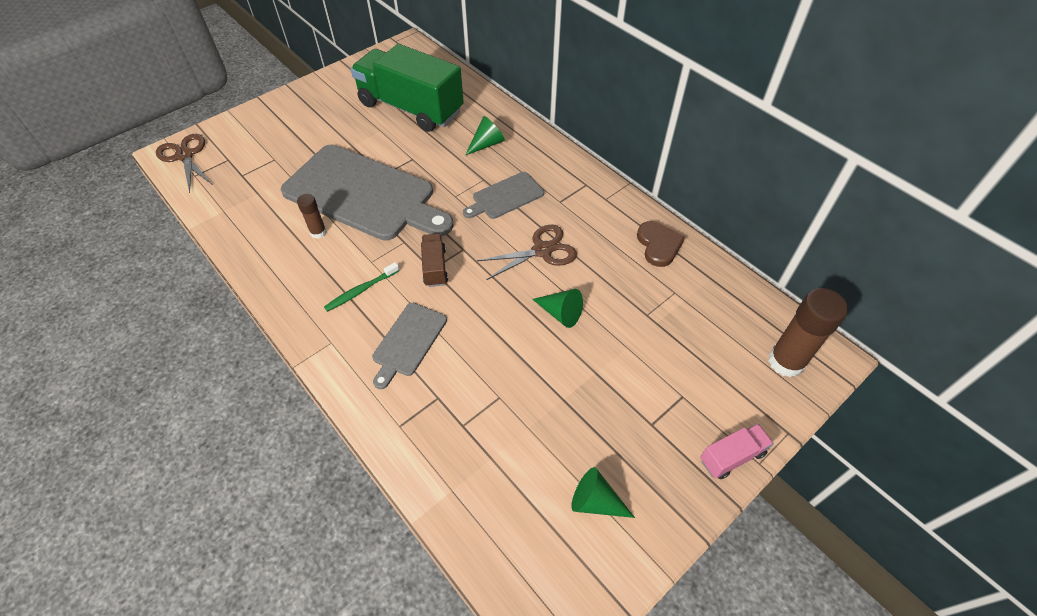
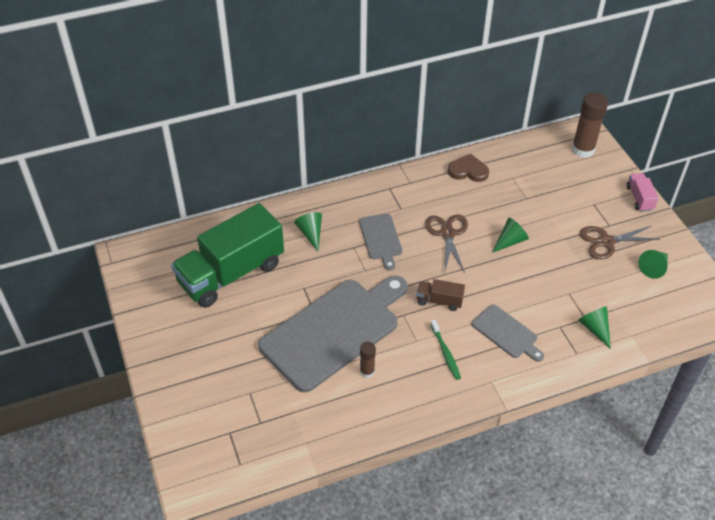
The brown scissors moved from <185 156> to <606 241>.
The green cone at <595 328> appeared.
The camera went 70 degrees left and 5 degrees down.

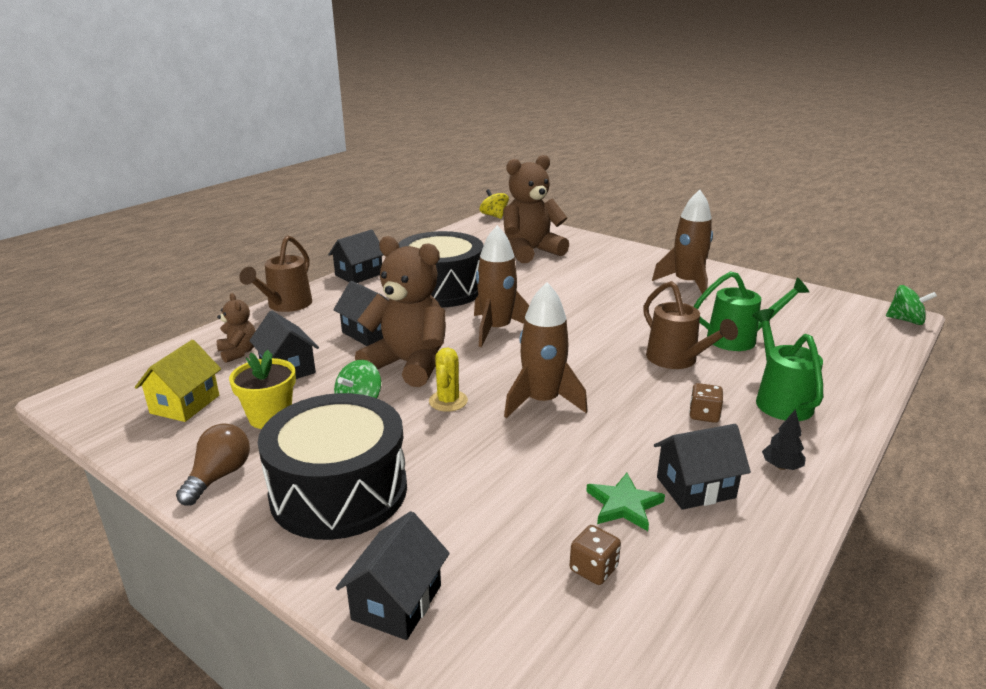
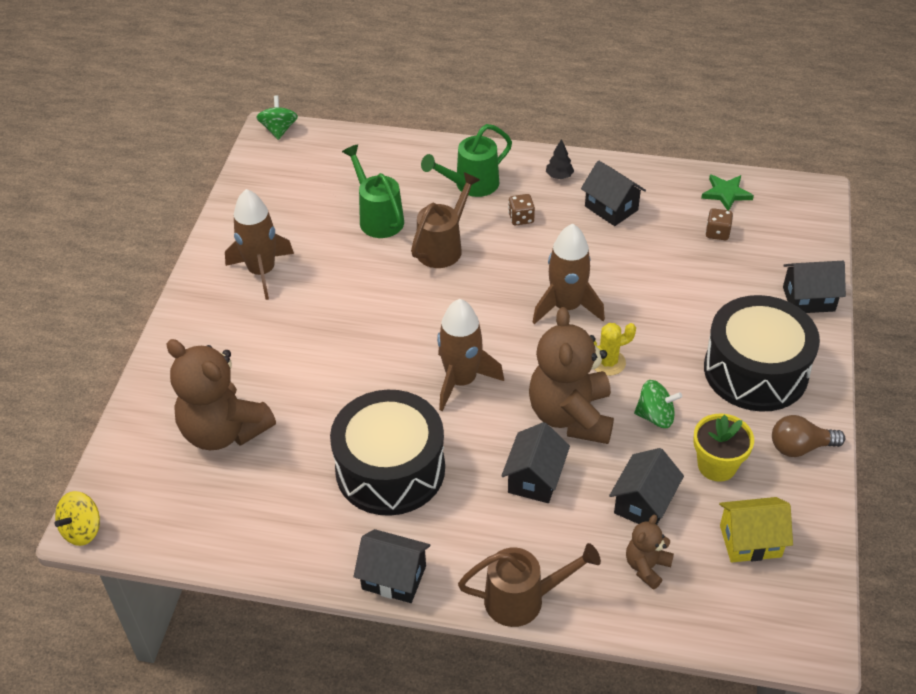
The green star moved from <624 505> to <726 193>.
The camera went 115 degrees left and 20 degrees up.

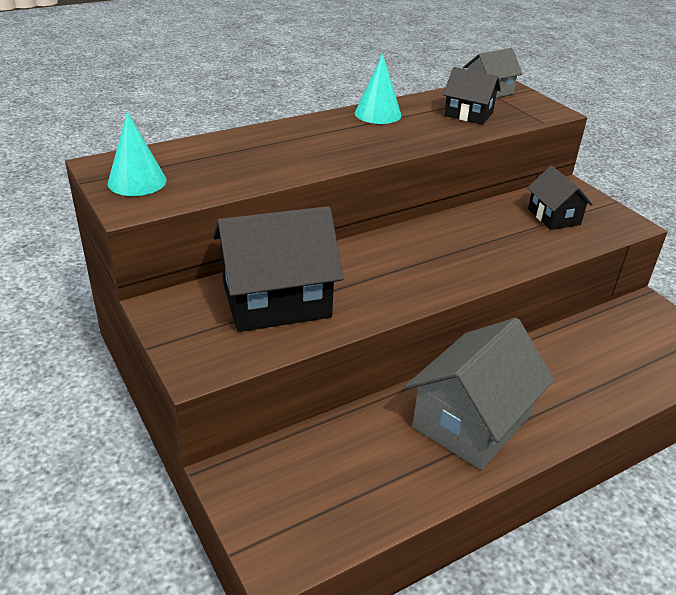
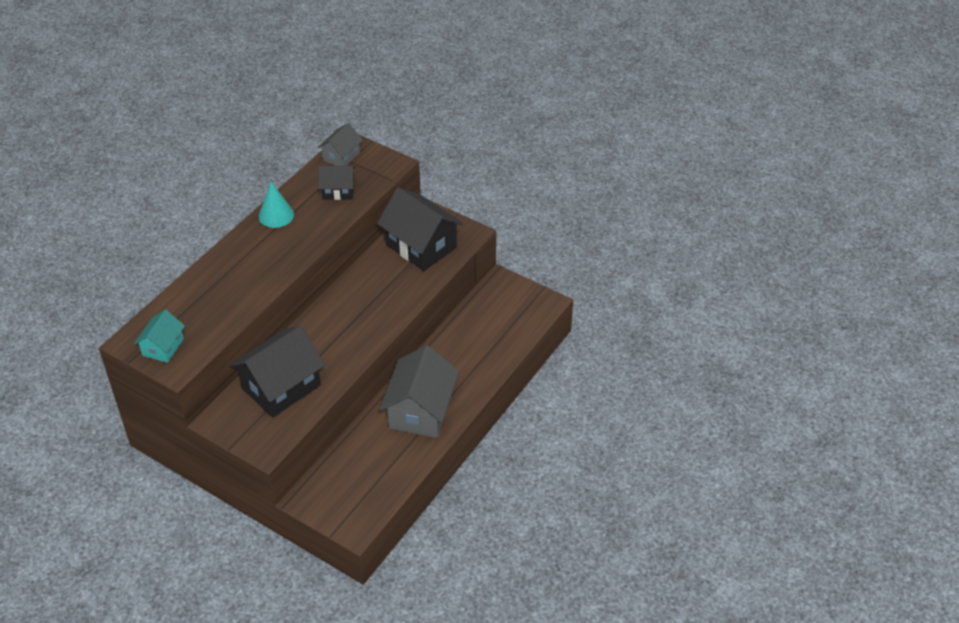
The turquoise cone at <137 181> was replaced by the turquoise house at <163 347>.
The black house at <554 216> changed to 1.84 times the size.
The camera went 25 degrees left and 10 degrees up.

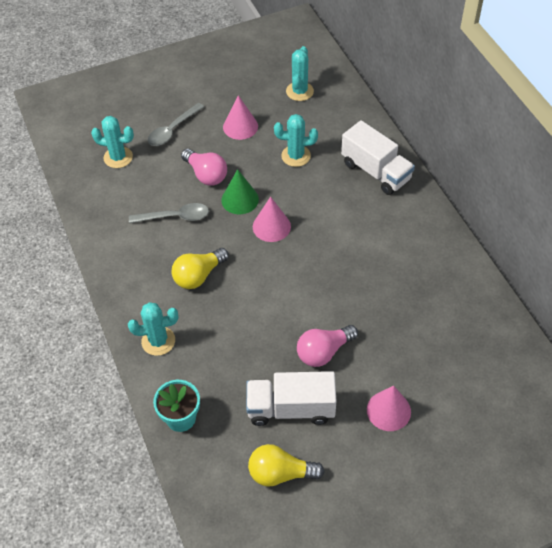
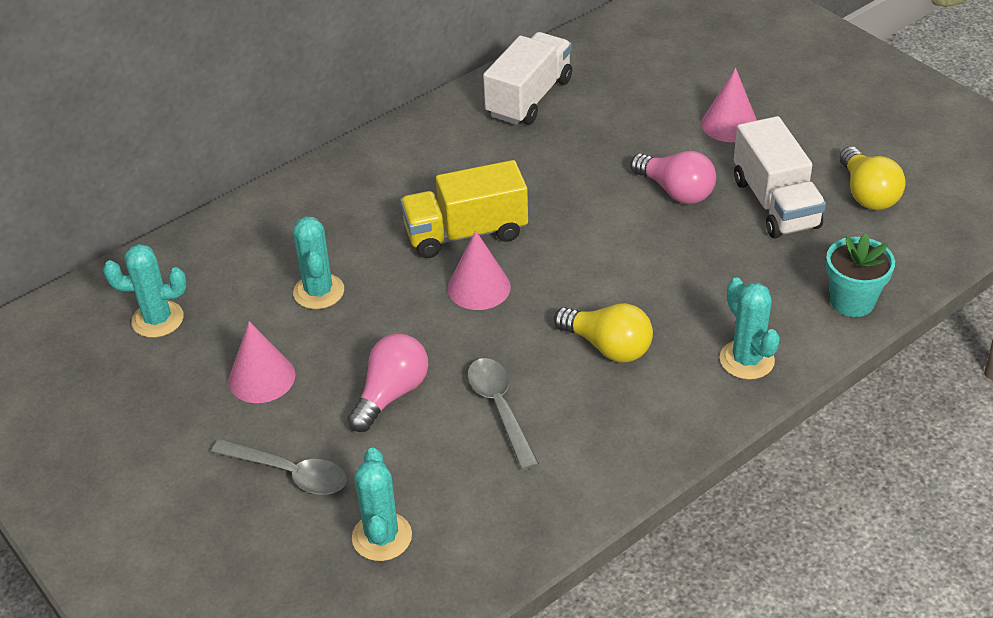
The white truck moved from <376 171> to <529 98>.
The green cone at <240 199> disappeared.
The yellow truck at <466 233> appeared.
The camera went 105 degrees left and 10 degrees down.

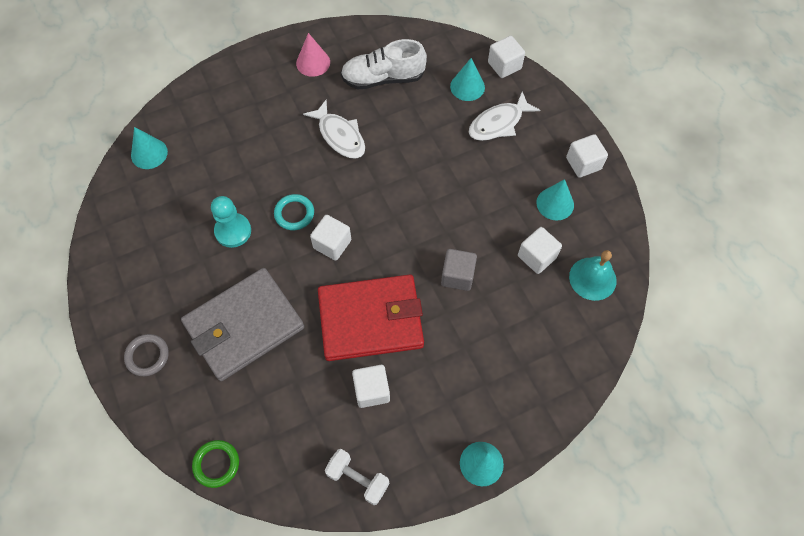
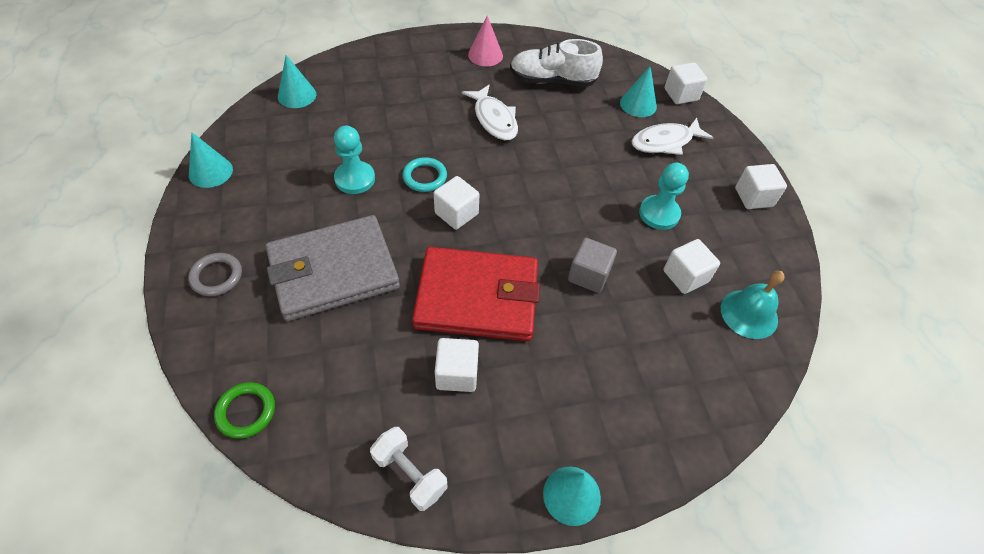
The turquoise cone moved from <555 203> to <210 172>.
The turquoise pawn at <659 214> appeared.
The camera went 10 degrees right and 10 degrees down.

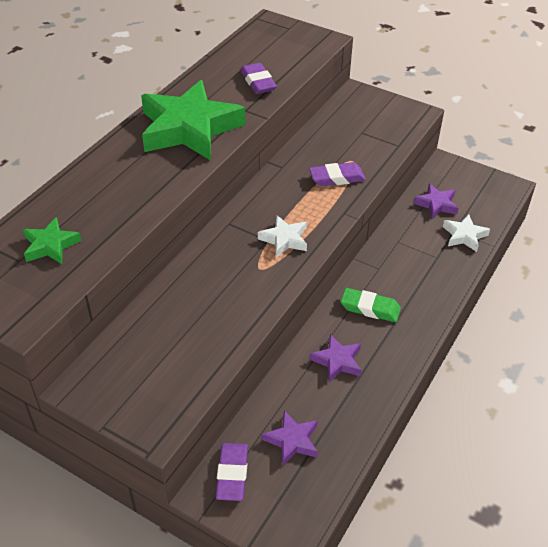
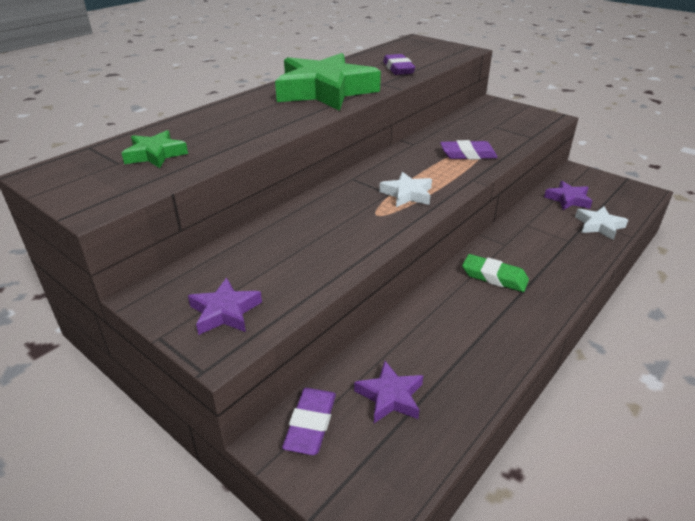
The purple star moved from <337 361> to <225 312>.
The camera went 10 degrees right and 10 degrees down.

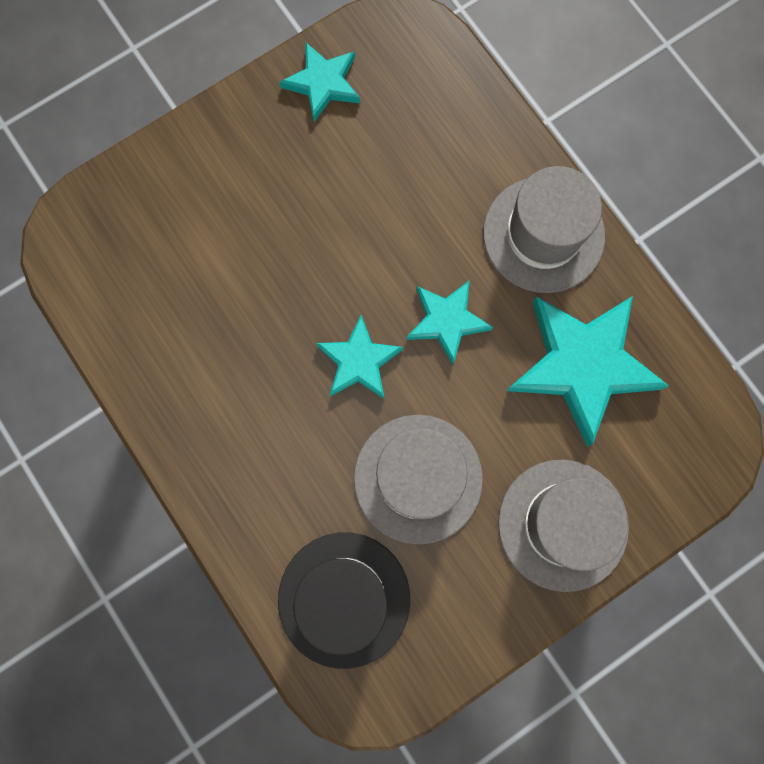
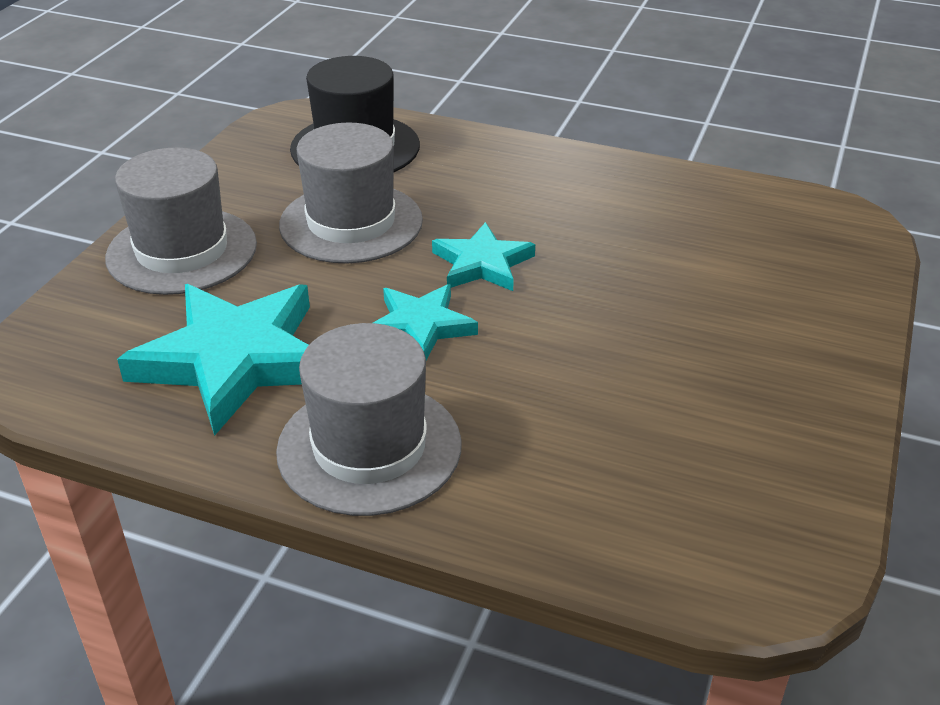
The turquoise star at <323 83> disappeared.
The camera went 145 degrees right and 40 degrees down.

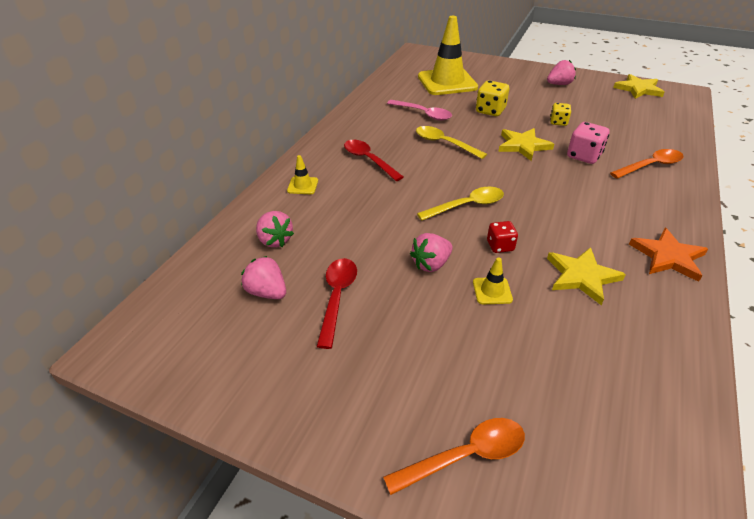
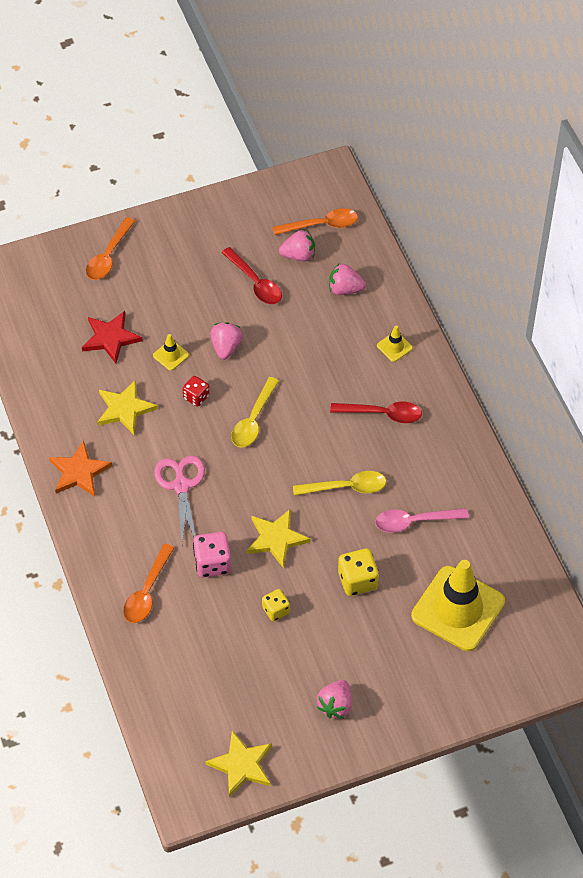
The orange spoon at <321 225> appeared.
The red star at <111 338> appeared.
The pink scissors at <181 485> appeared.
The camera went 135 degrees right and 15 degrees up.

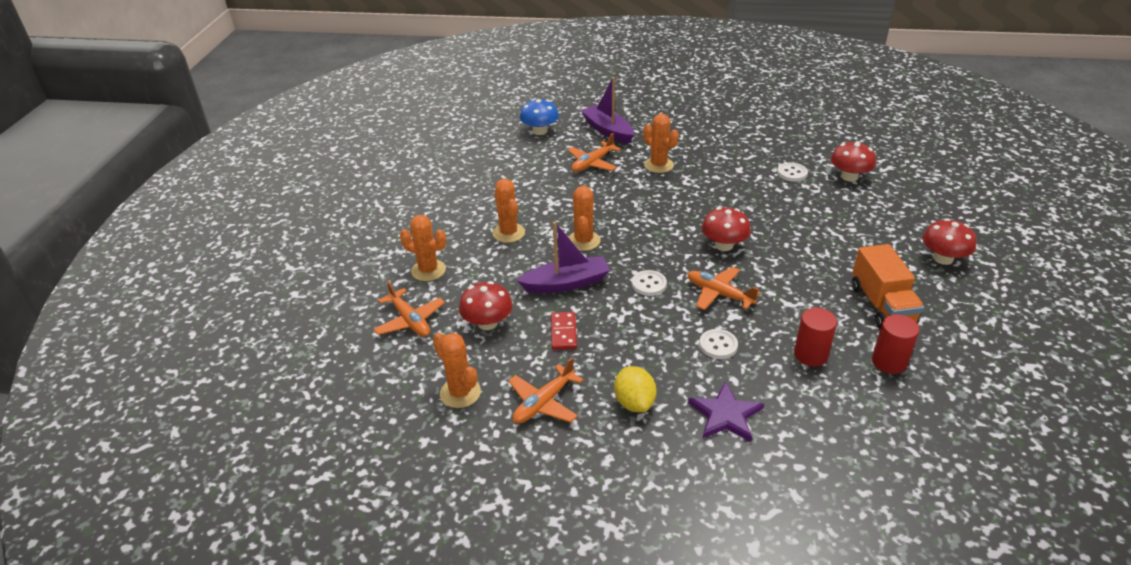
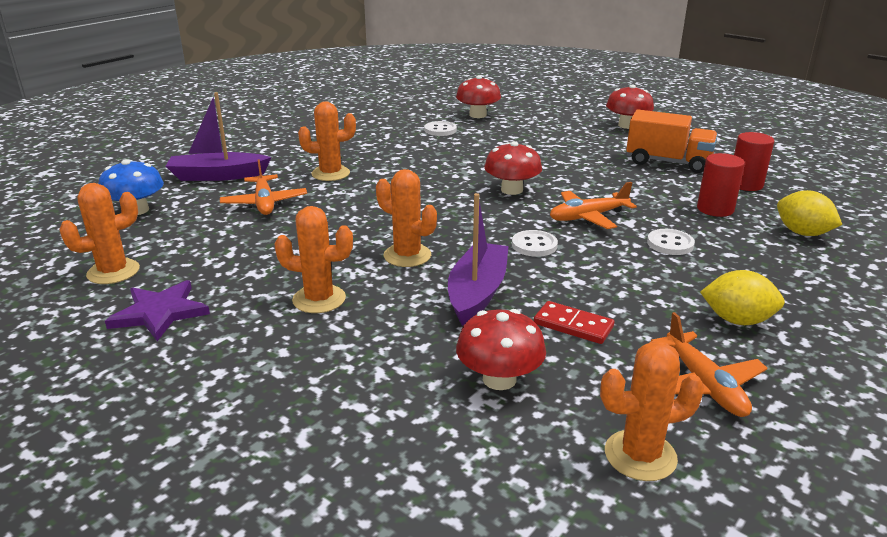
The orange cactus moved from <428 270> to <113 272>.
The orange plane at <410 320> disappeared.
The purple star moved from <725 415> to <159 312>.
The yellow lemon at <802 233> appeared.
The camera went 60 degrees left and 10 degrees down.

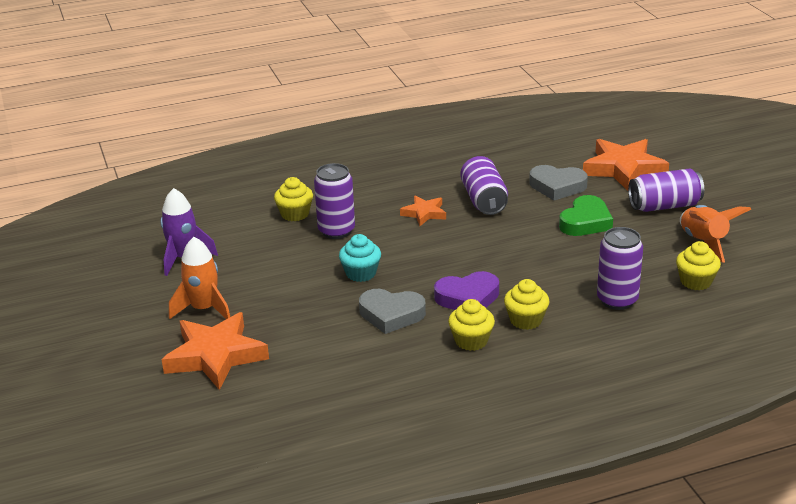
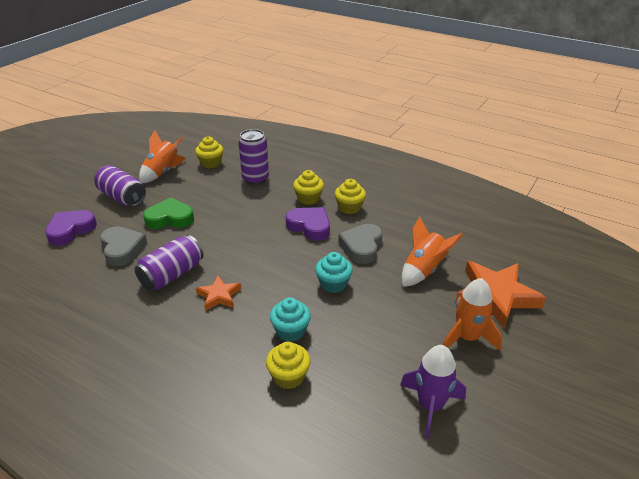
The orange star at <623 169> was replaced by the purple heart at <71 230>.
The purple can at <336 231> was replaced by the turquoise cupcake at <290 331>.
The grey heart at <391 314> turned 135 degrees counterclockwise.
The orange rocket at <423 270> appeared.
The camera went 130 degrees left and 5 degrees up.

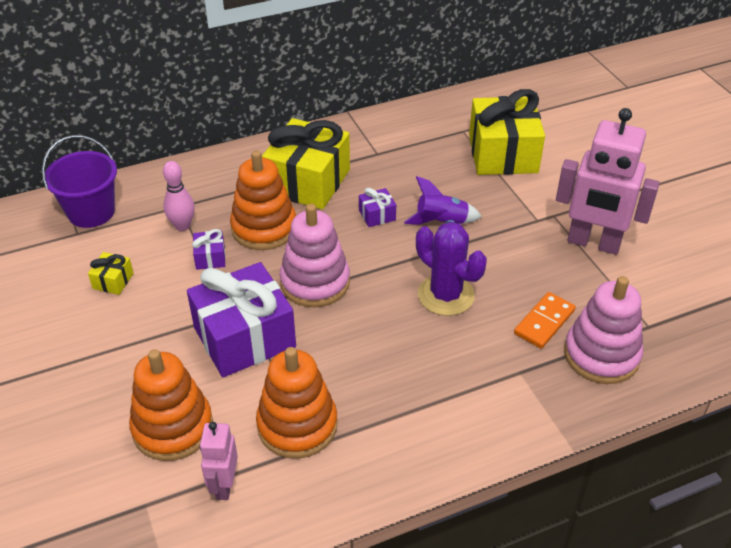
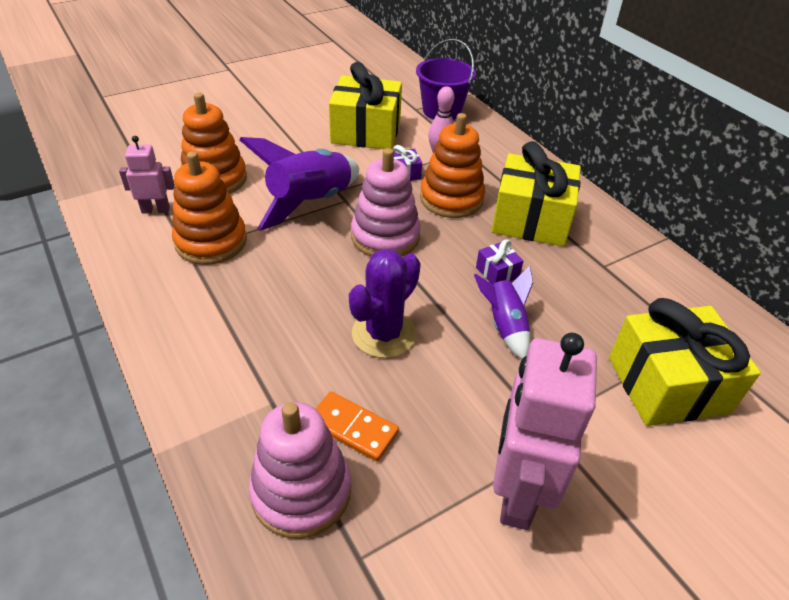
The yellow gift at <113 281> changed to 2.38 times the size.
The purple gift at <244 337> was replaced by the purple rocket at <310 203>.
The camera went 80 degrees right and 0 degrees up.

